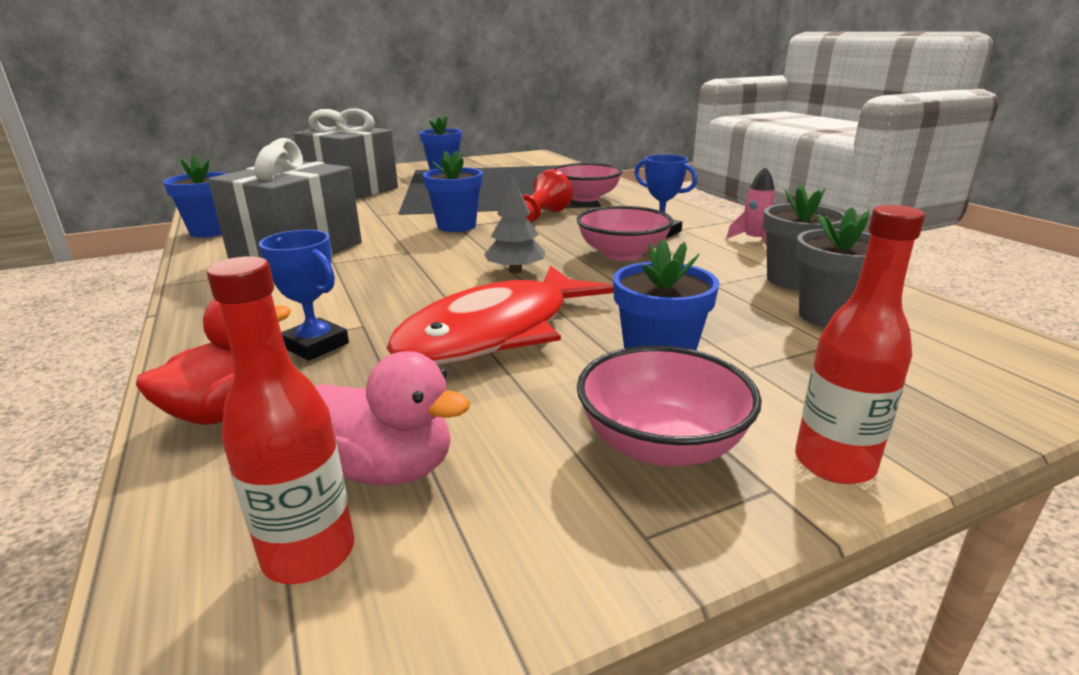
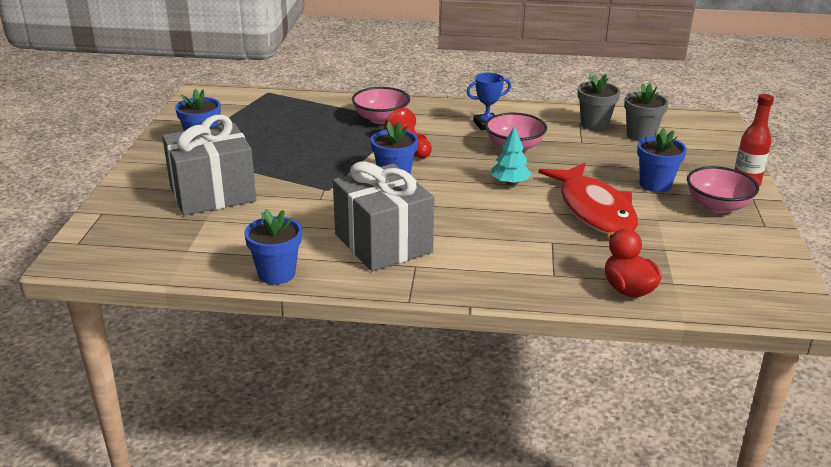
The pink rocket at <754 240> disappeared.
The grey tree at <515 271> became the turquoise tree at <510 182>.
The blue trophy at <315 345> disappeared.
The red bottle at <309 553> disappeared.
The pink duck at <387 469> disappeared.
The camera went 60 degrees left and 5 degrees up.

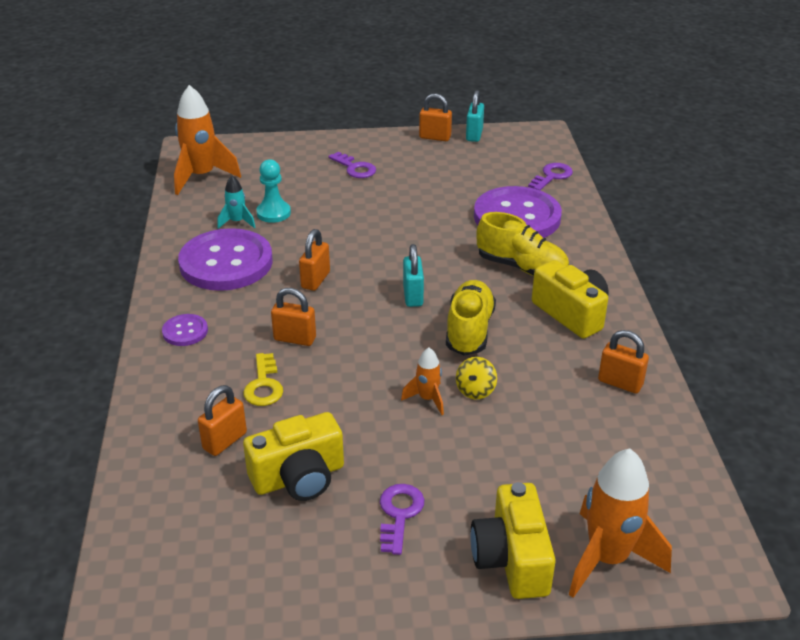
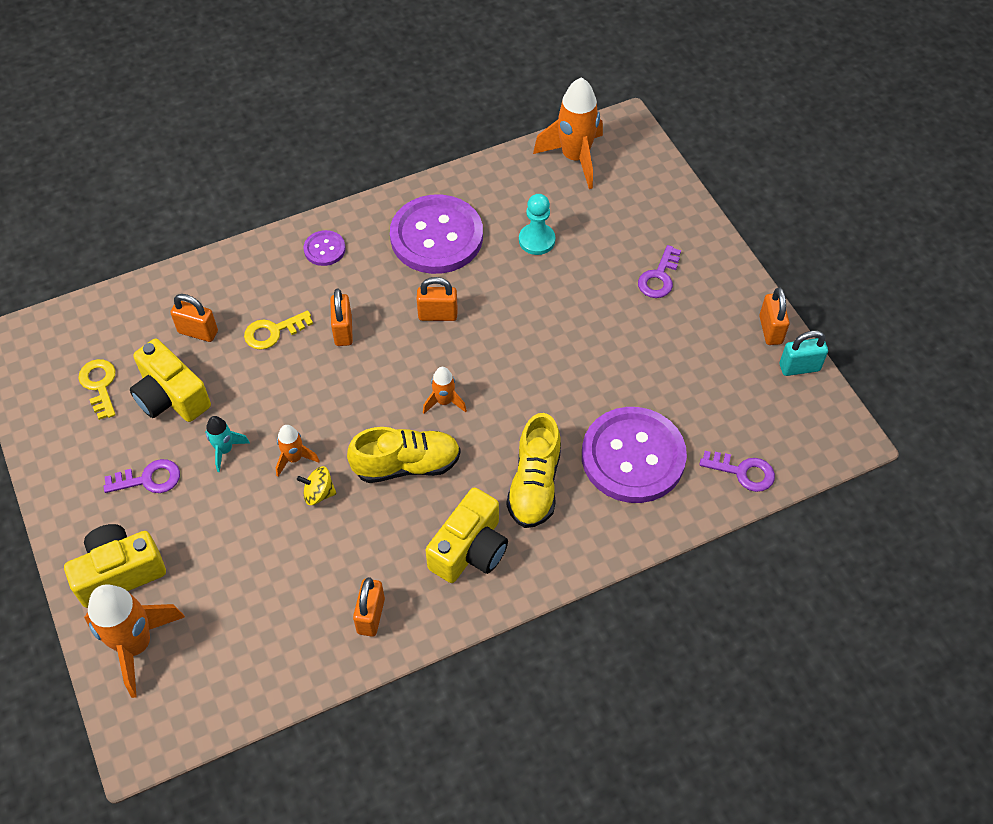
The turquoise rocket moved from <237 222> to <225 450>.
The turquoise padlock at <413 296> was replaced by the orange rocket at <444 402>.
The yellow key at <99 385> appeared.
The camera went 70 degrees right and 20 degrees up.

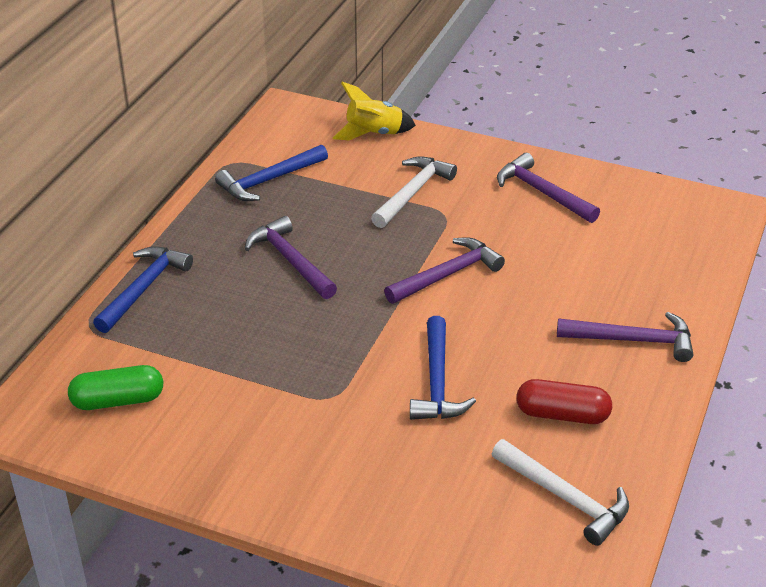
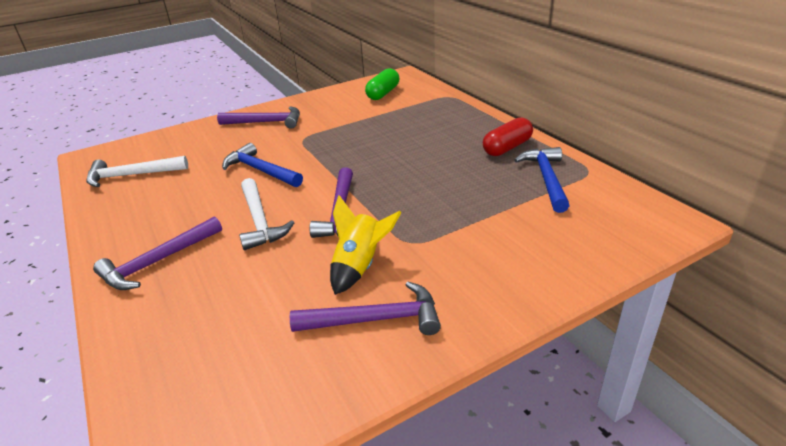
The yellow rocket moved from <374 134> to <360 266>.
The white hammer moved from <413 193> to <260 221>.
The purple hammer moved from <290 260> to <266 122>.
The blue hammer at <144 288> disappeared.
The red capsule moved from <562 415> to <507 148>.
The camera went 130 degrees right and 5 degrees down.

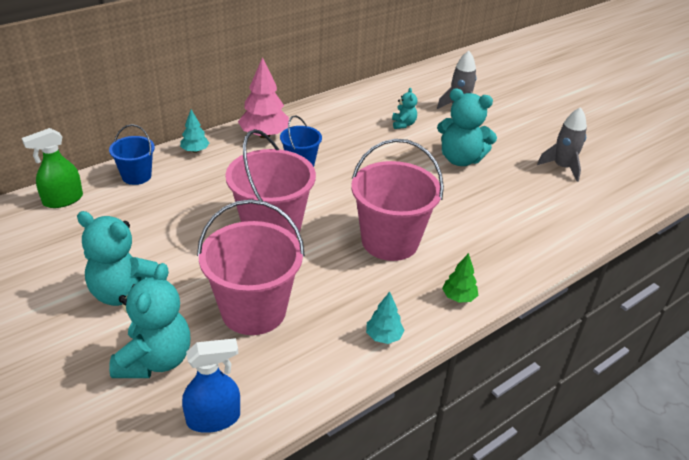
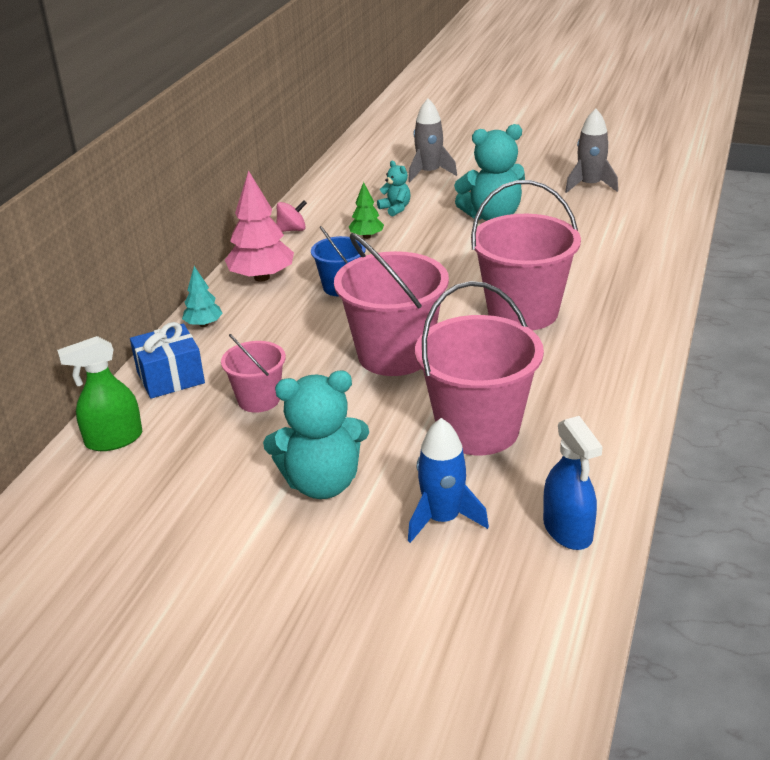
The blue bucket at <136 176> was replaced by the blue gift at <170 377>.
The green spray bottle at <63 200> turned 45 degrees clockwise.
The green tree moved from <458 297> to <366 236>.
The turquoise teddy bear at <155 360> was replaced by the blue rocket at <442 519>.
The turquoise tree at <383 336> disappeared.
The blue spray bottle at <214 418> turned 120 degrees clockwise.
The pink spinning top at <292 230> appeared.
The pink bucket at <259 399> appeared.
The camera went 30 degrees left and 5 degrees down.

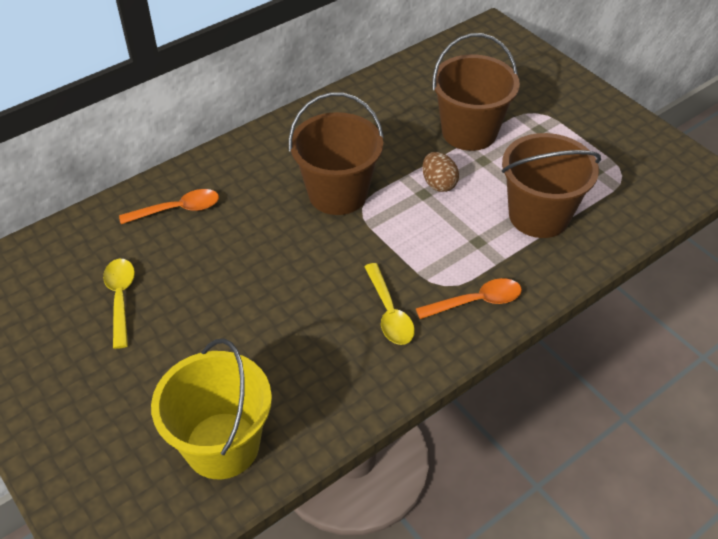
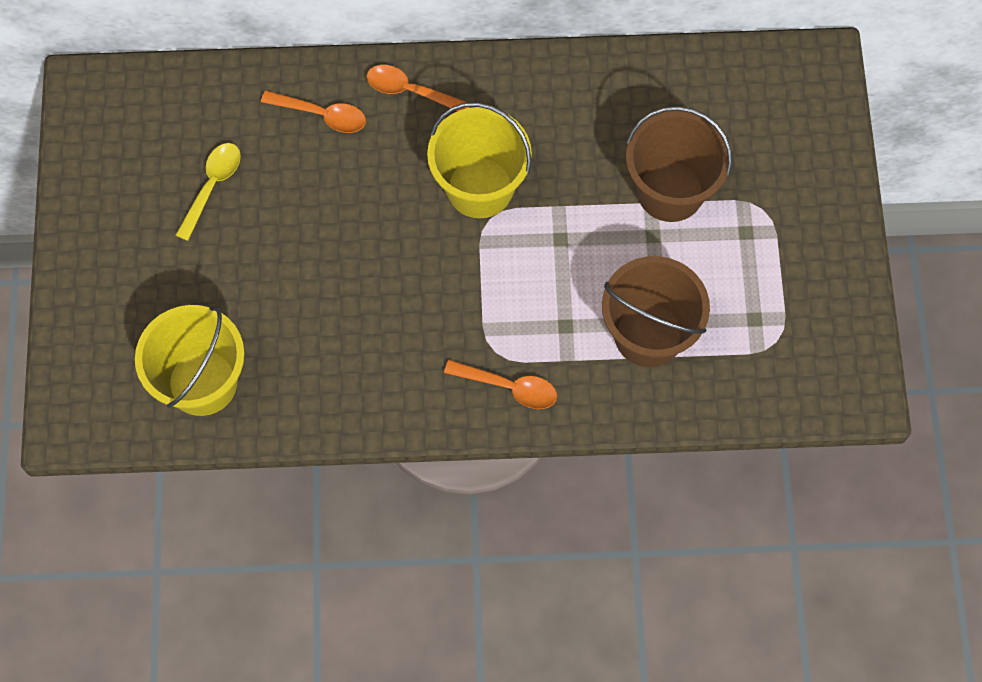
The brown bucket at <337 193> became the yellow bucket at <479 188>.
The brown egg at <438 184> disappeared.
The yellow spoon at <389 313> disappeared.
The orange spoon at <410 91> appeared.
The camera went 35 degrees right and 20 degrees up.

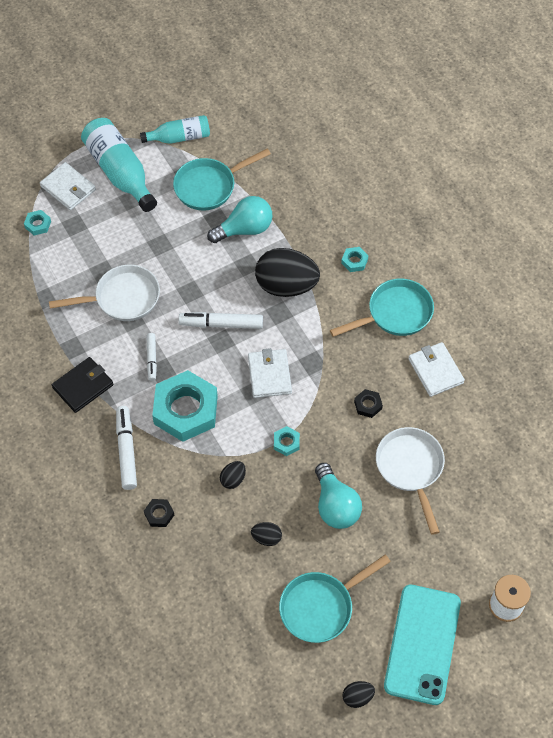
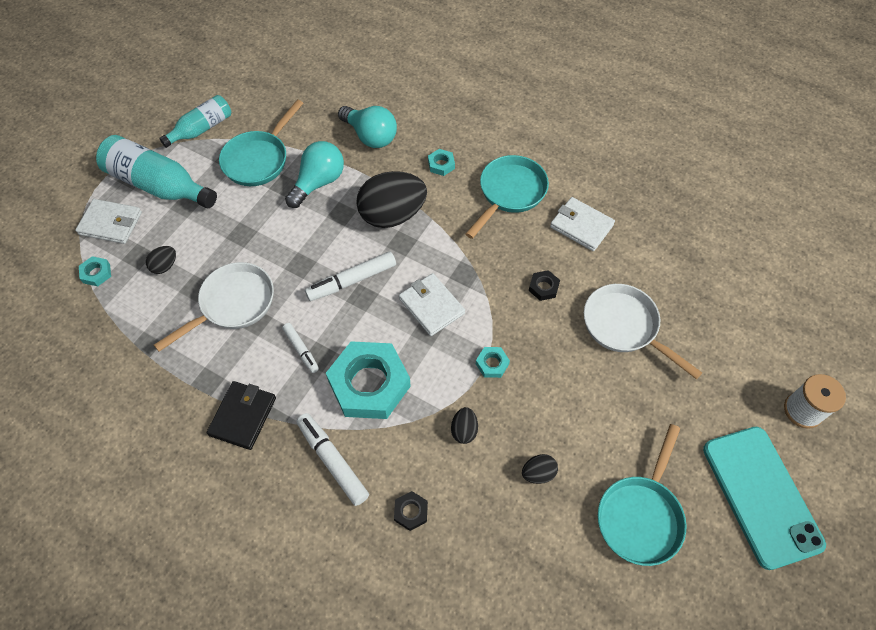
The turquoise light bulb moved from <335 505> to <370 136>.
The black egg moved from <357 697> to <165 266>.
The camera went 30 degrees left and 0 degrees up.

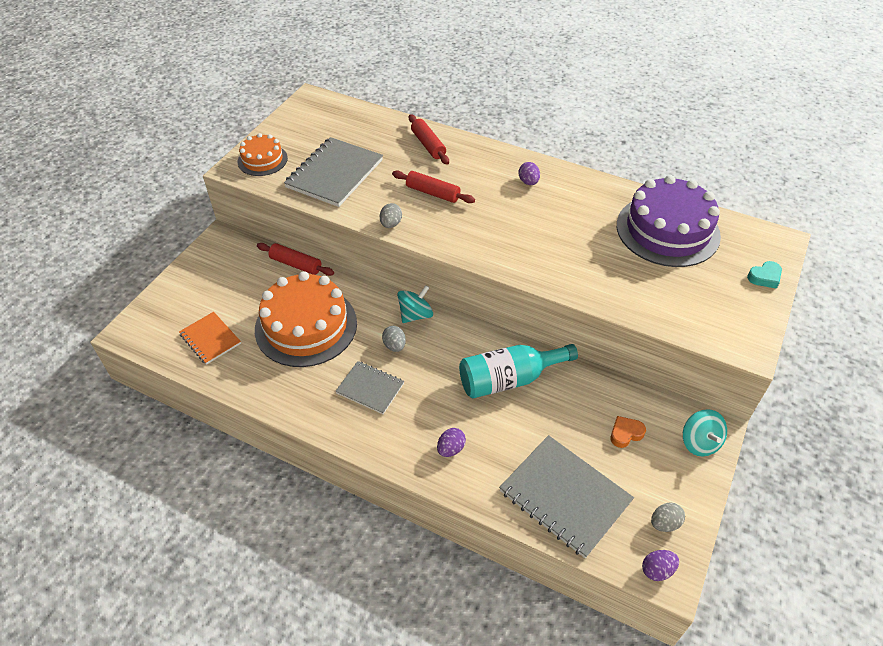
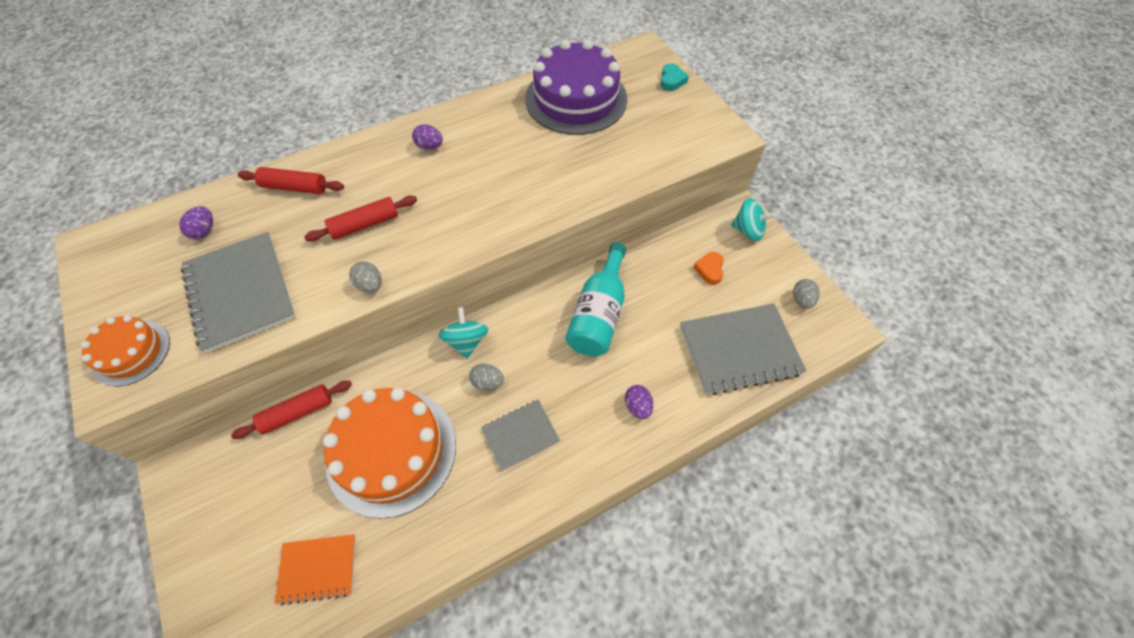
The purple egg moved from <657 570> to <204 231>.
The camera went 55 degrees left and 10 degrees up.

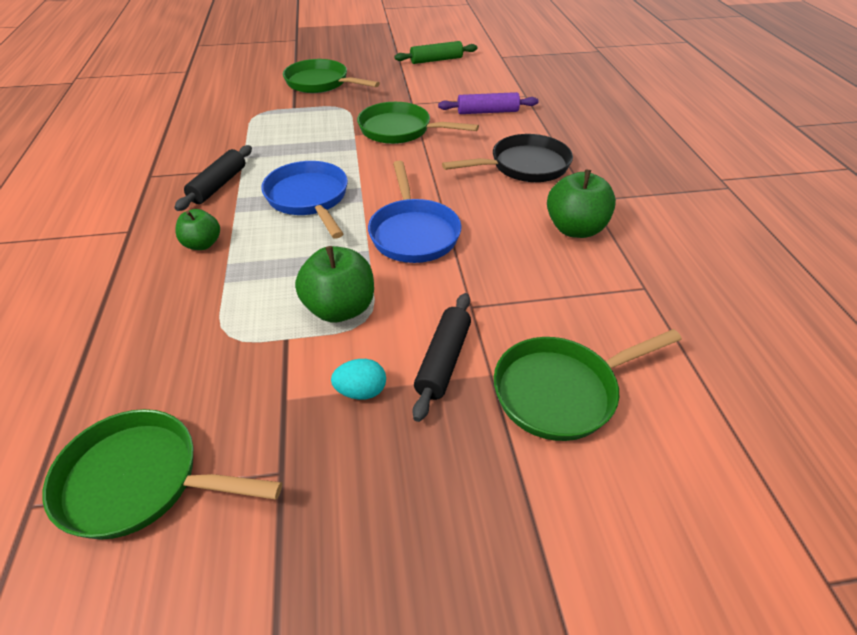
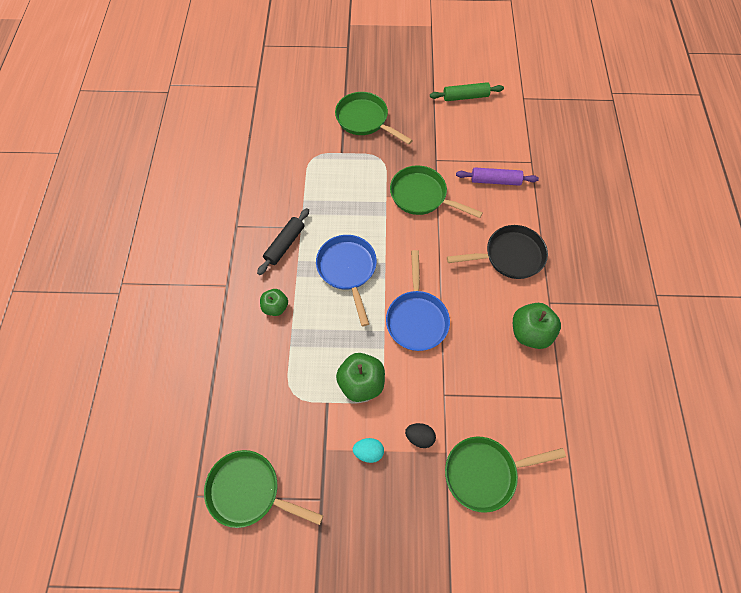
The black rolling pin at <443 361> was replaced by the black egg at <419 437>.
The camera went 10 degrees right and 20 degrees up.

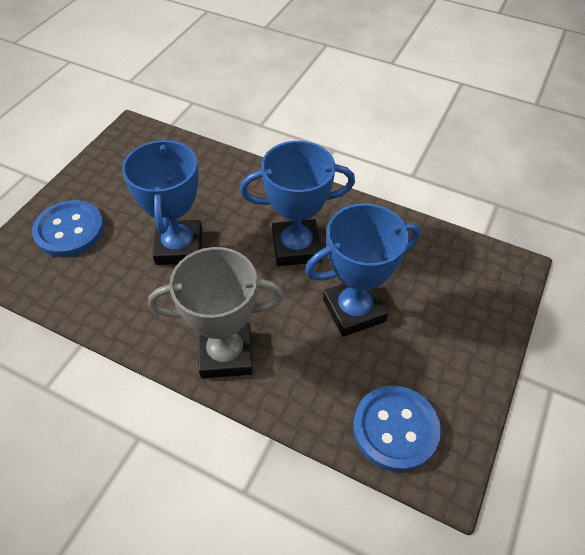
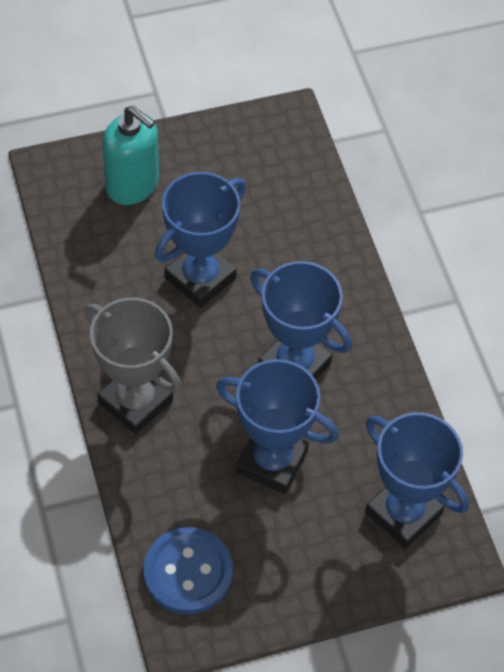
The blue button at <69 230> was replaced by the turquoise soap dispenser at <133 184>.
The blue trophy at <403 513> appeared.
The camera went 45 degrees right and 5 degrees up.

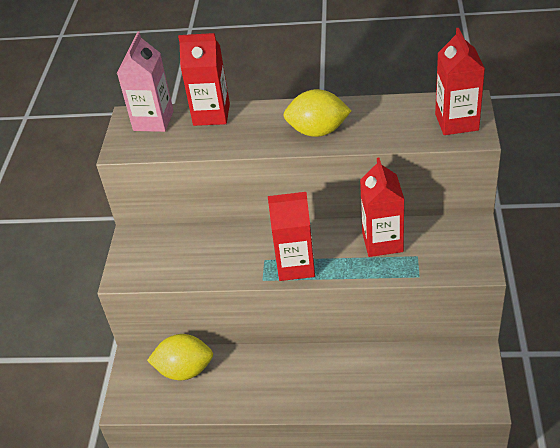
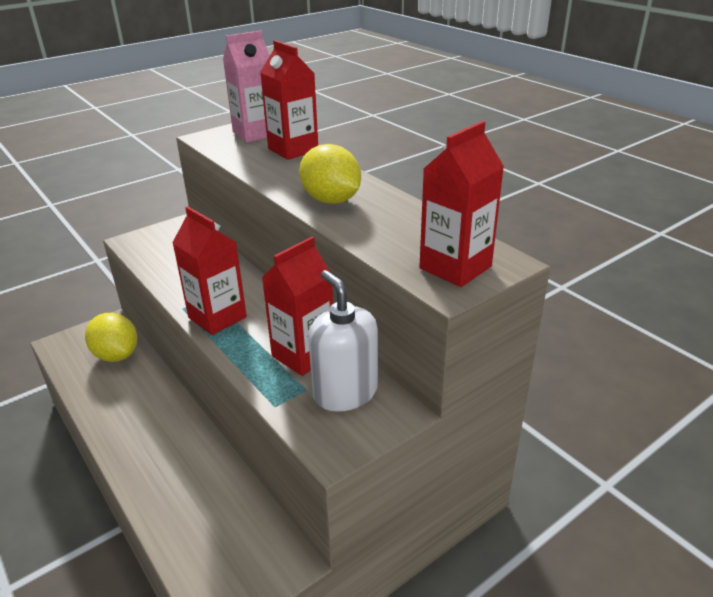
The white soap dispenser at <345 392> appeared.
The camera went 45 degrees right and 10 degrees down.

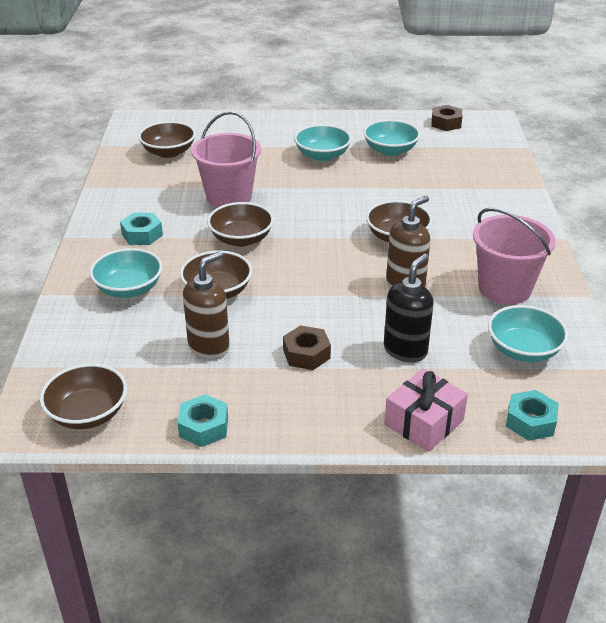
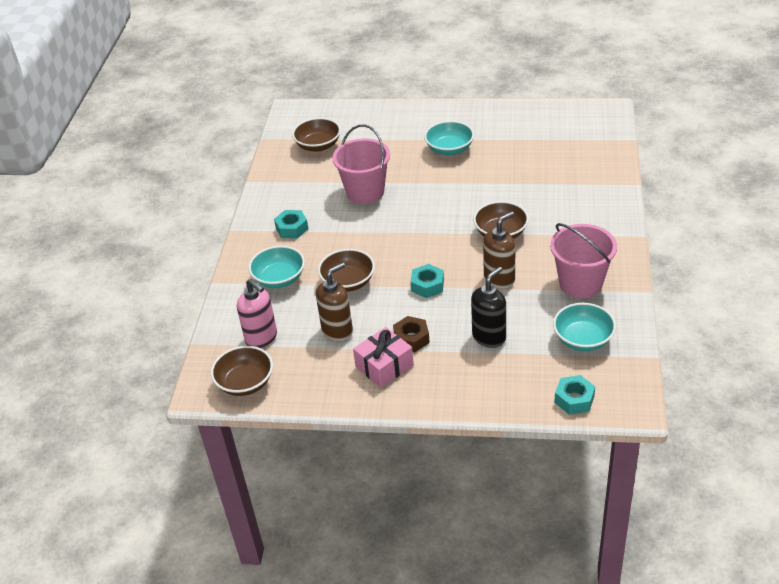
The brown nut at <446 123> disappeared.
The turquoise bowl at <390 150> disappeared.
The brown bowl at <241 239> disappeared.
The pink gift moved from <424 422> to <384 366>.
The turquoise nut moved from <203 427> to <427 285>.
The pink soap dispenser at <261 338> appeared.
The camera went 10 degrees right and 5 degrees up.

